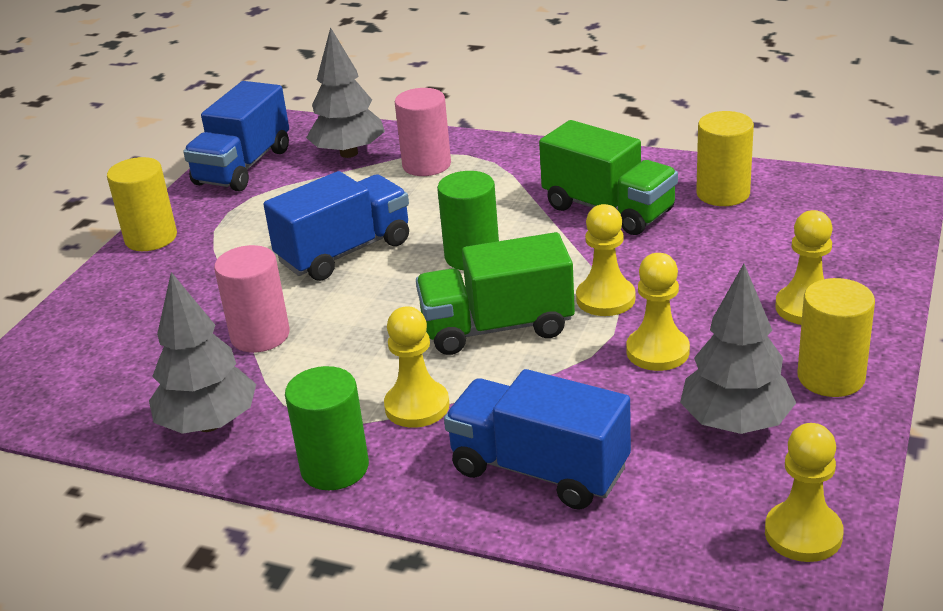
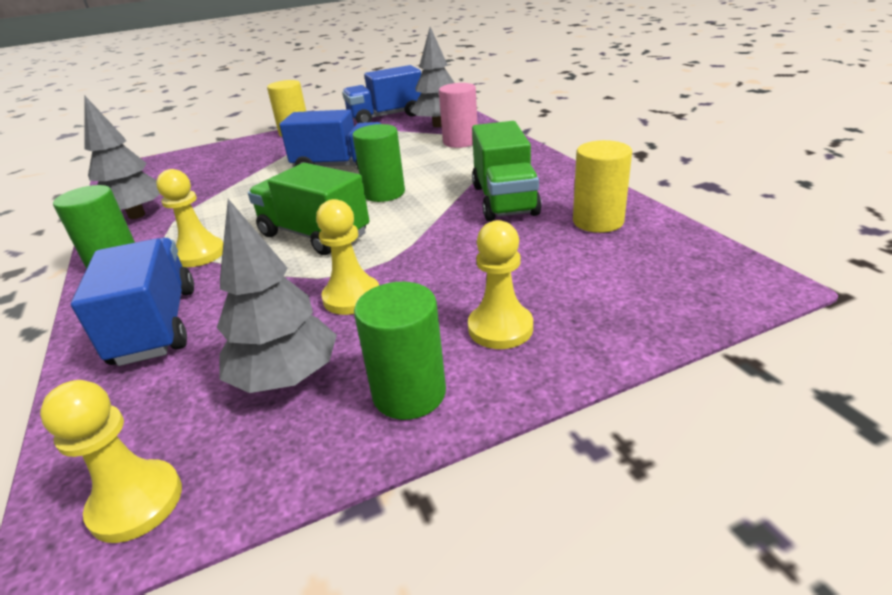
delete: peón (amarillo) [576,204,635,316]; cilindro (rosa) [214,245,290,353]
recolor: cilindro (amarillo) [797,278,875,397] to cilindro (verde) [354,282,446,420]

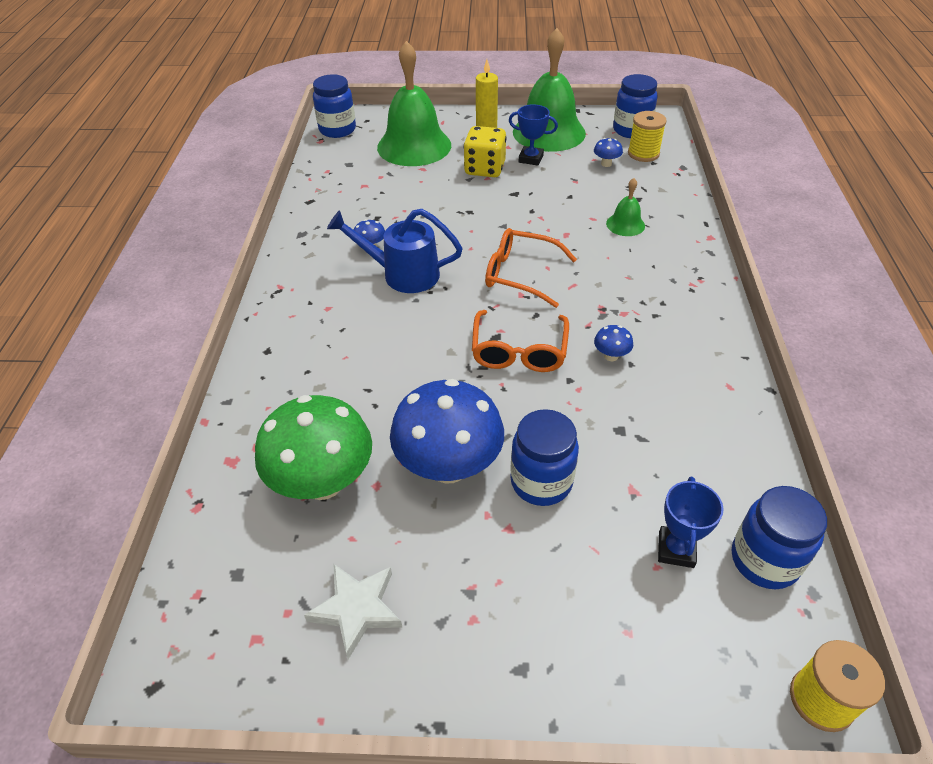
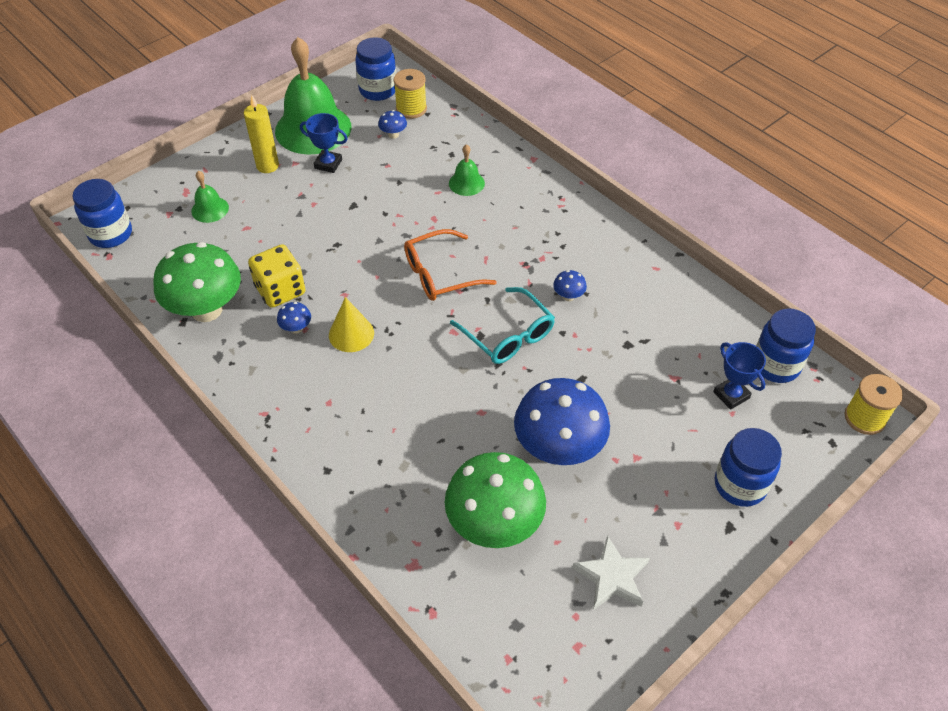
insert: seta (verde) [153,242,241,322]
move: dado (amarillo) [464,126,507,177] to [248,245,306,308]; tarro (azul) [510,409,579,506] to [715,428,782,507]
replace: regadera (azul) [327,209,463,293] to cono (amarillo) [329,297,374,352]
recolor: gafas (naranja) [472,310,569,372] to gafas (turquesa) [450,287,555,364]
rotate: trofeo (azul) [509,104,558,166] = [300,113,348,173] 45 degrees clockwise
resize: campana (verde) [377,41,451,166] = [191,171,229,223] x0.45

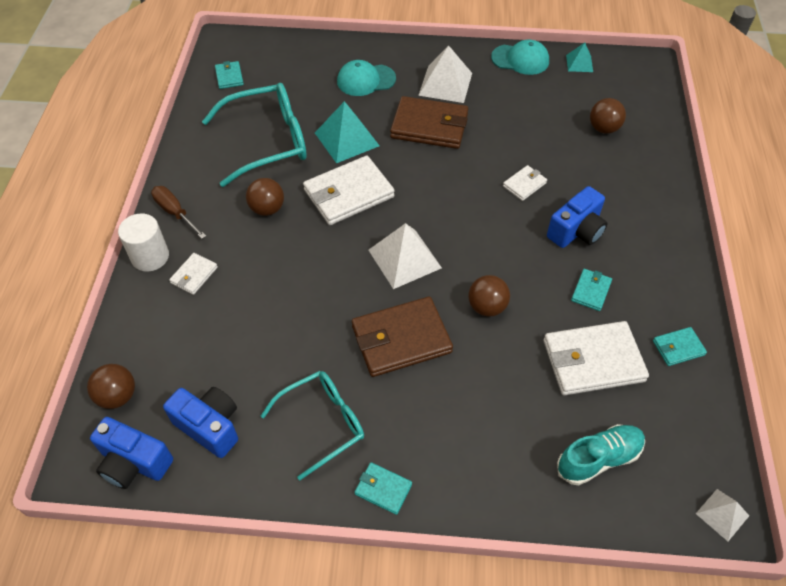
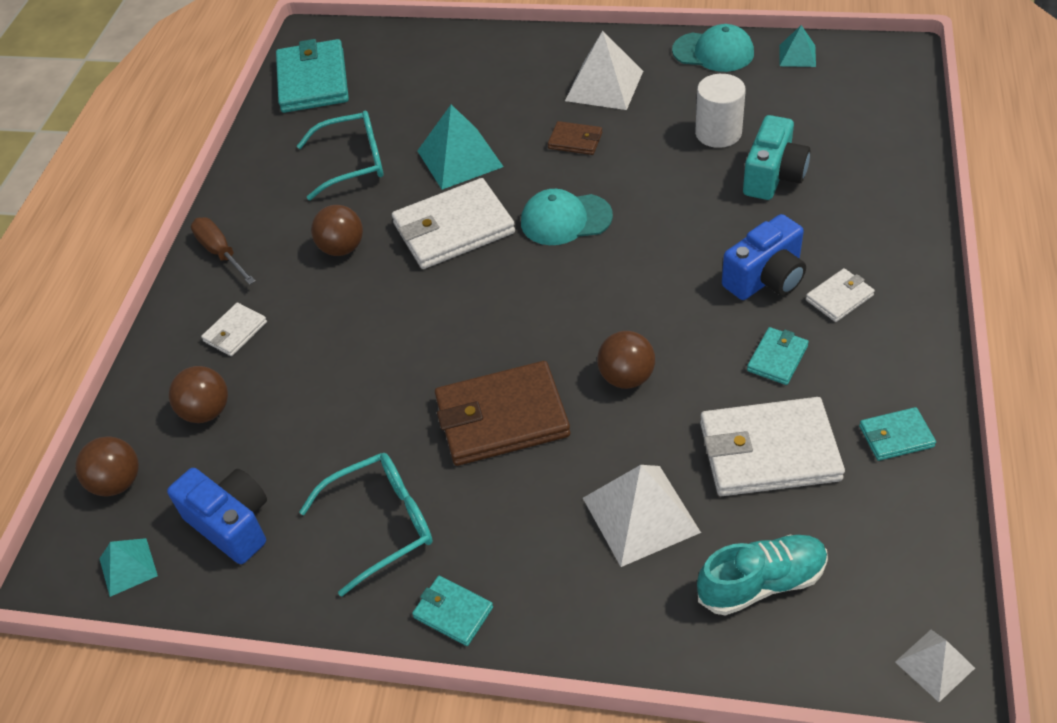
insert: cámara (turquesa) [743,115,810,200]
move: gorra (turquesa) [337,60,396,96] to [521,189,613,245]; pelota (marrón) [590,98,626,134] to [169,366,228,423]; cartera (blanco) [503,165,547,201] to [806,268,875,322]; cilindro (blanco) [118,214,169,272] to [695,74,746,148]; pirámide (blanco) [368,223,442,289] to [583,465,701,567]
replace: cámara (azul) [90,417,173,489] to pirámide (turquesa) [99,538,158,597]
resize: cartera (turquesa) [215,61,244,89] = [276,39,349,113] x2.03; gafas (turquesa) [202,83,307,187] = [297,111,384,200] x0.66; cartera (marrón) [390,96,468,149] = [548,121,602,155] x0.49

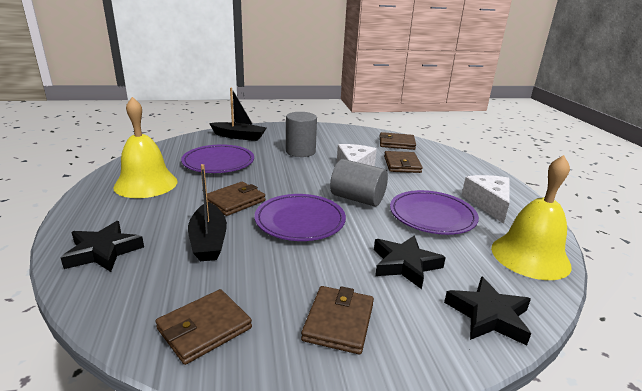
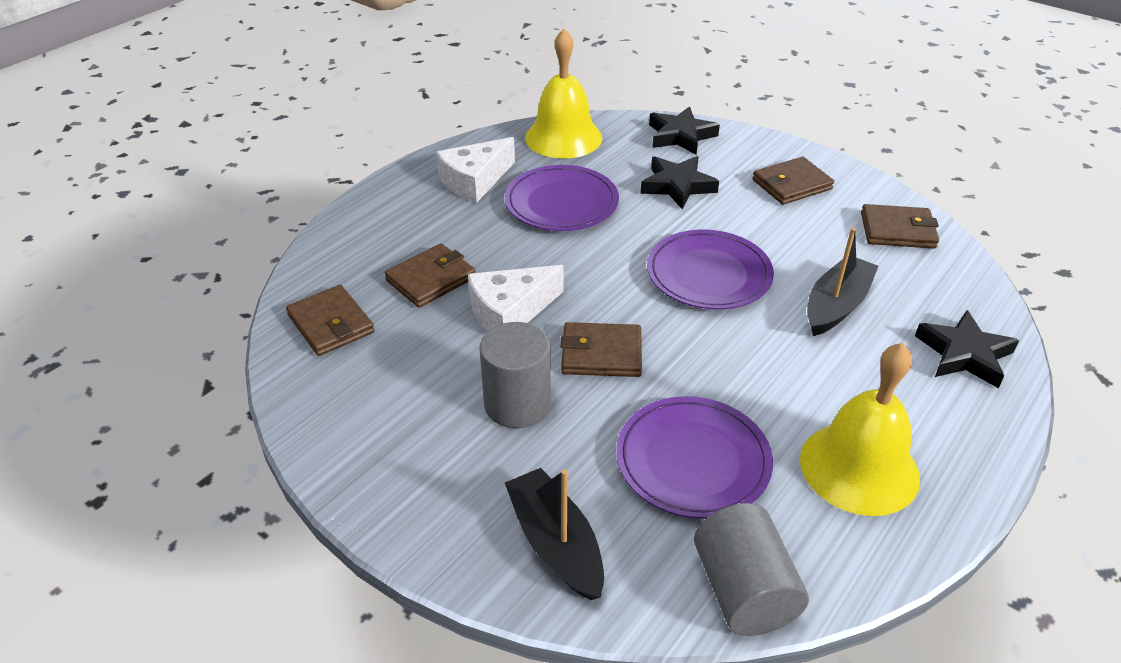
move: cilindro (gris) [330,159,388,206] to [694,503,809,636]; cartera (marrón) [207,182,265,216] to [560,322,642,377]

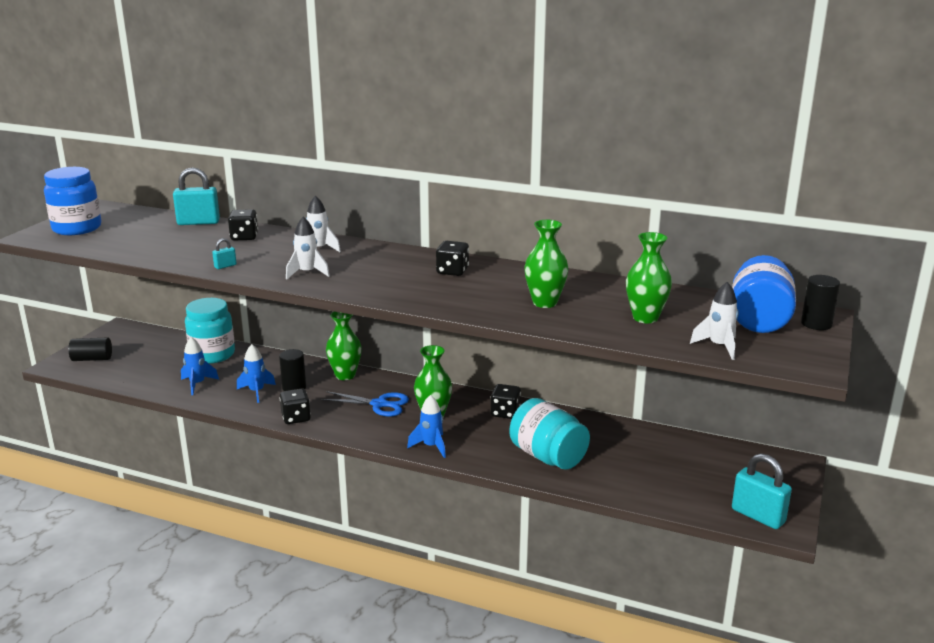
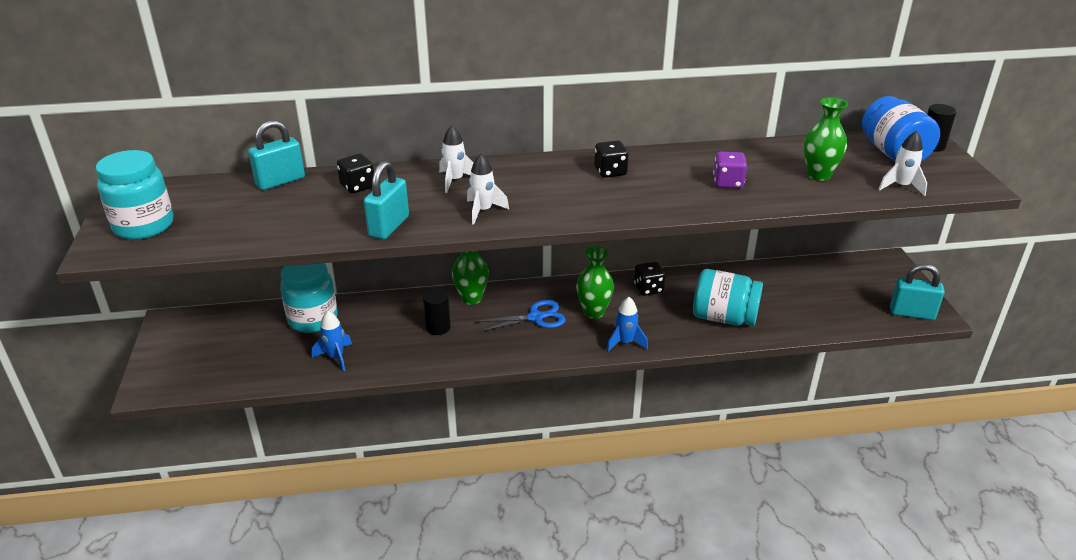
delete: cilindro (negro) [68,337,112,361]; cohete (azul) [237,344,276,403]; dado (negro) [279,388,311,424]
replace: florero (verde) [524,220,568,308] to dado (morado) [713,152,747,188]
recolor: tarro (azul) [44,167,101,235] to tarro (turquesa) [96,150,173,240]
resize: candado (turquesa) [212,238,237,269] = [364,161,409,240] x2.14

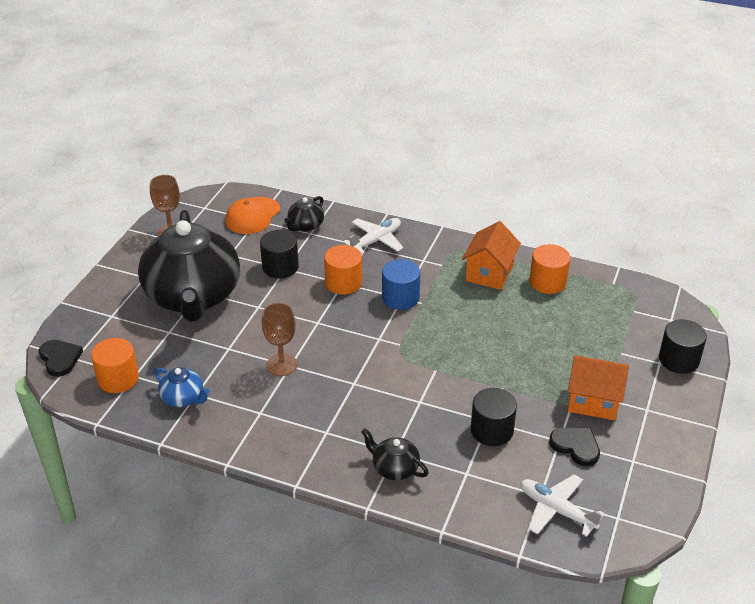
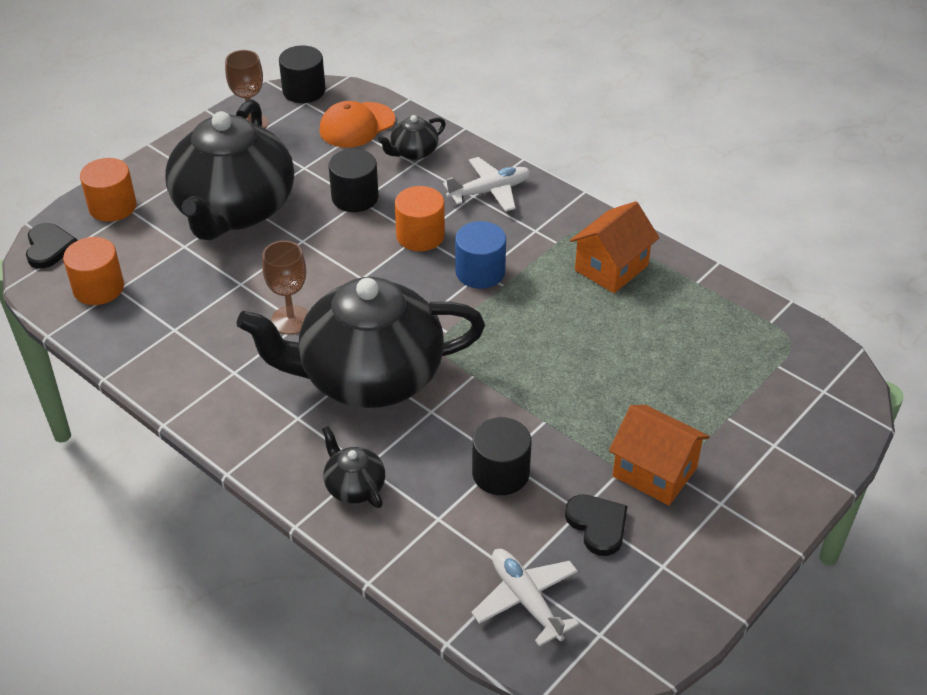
delete: tetera (azul) [154,367,210,407]
insert: tetera (negro) [237,277,485,408]
move: cilindro (naranja) [529,244,570,294] to [80,158,136,222]; cilindro (negro) [659,319,707,374] to [279,46,326,103]

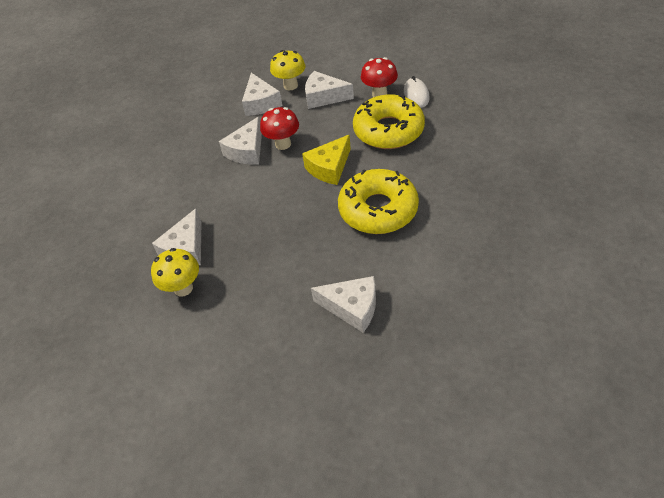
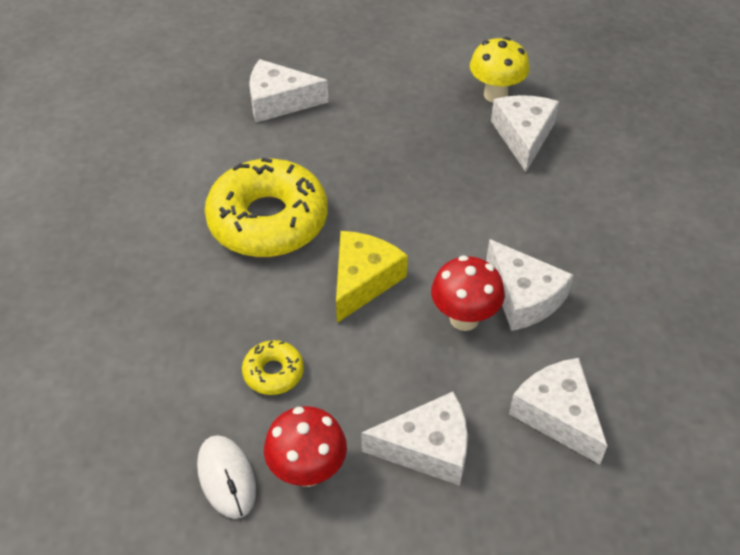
delete: seta (amarillo) [270,50,306,91]
rotate: queso (blanco) [219,117,262,165] = [486,239,573,331] 135 degrees clockwise
resize: rosquilla (amarillo) [353,94,425,149] = [242,340,304,395] x0.45

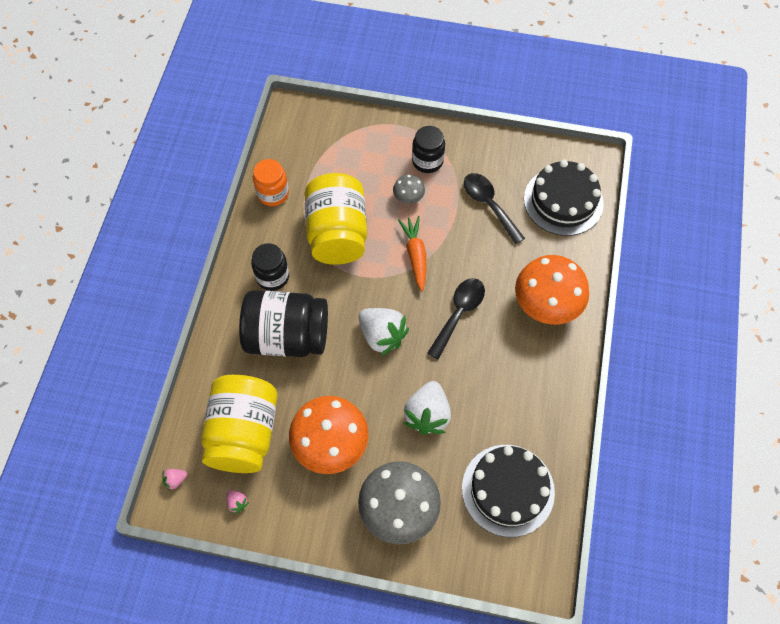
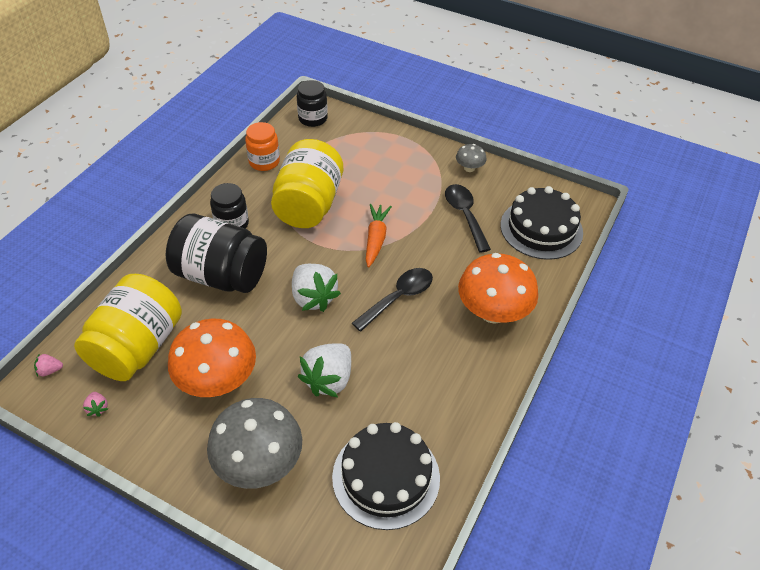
move: tarro (negro) [412,126,445,173] to [297,80,328,127]; seta (gris) [393,175,425,204] to [456,144,487,172]

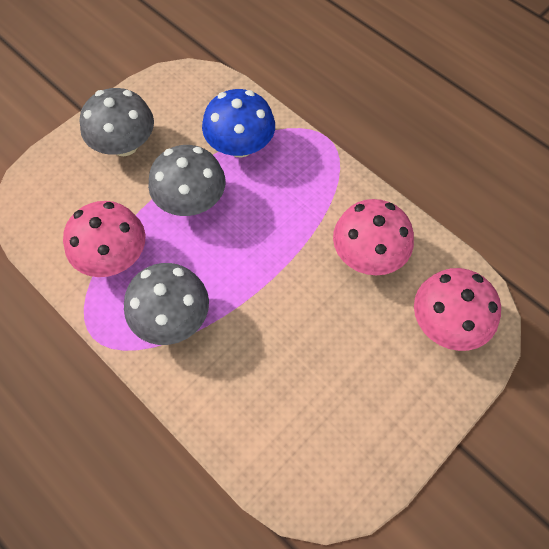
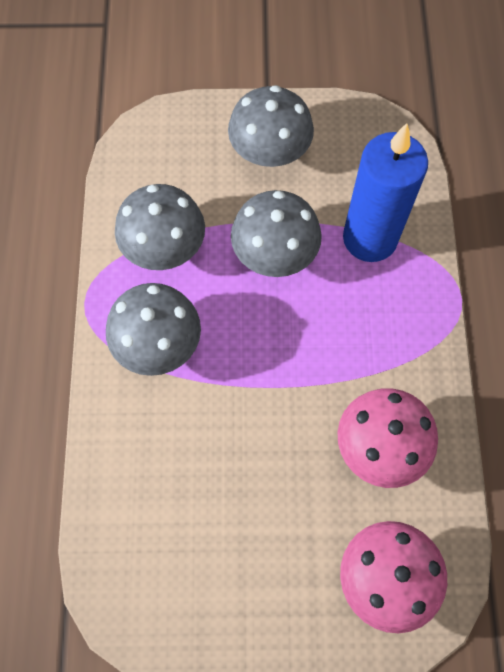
replace: seta (azul) [202,89,275,158] to vela (azul) [343,123,428,262]
recolor: seta (rosa) [63,201,145,277] to seta (gris) [115,184,205,270]

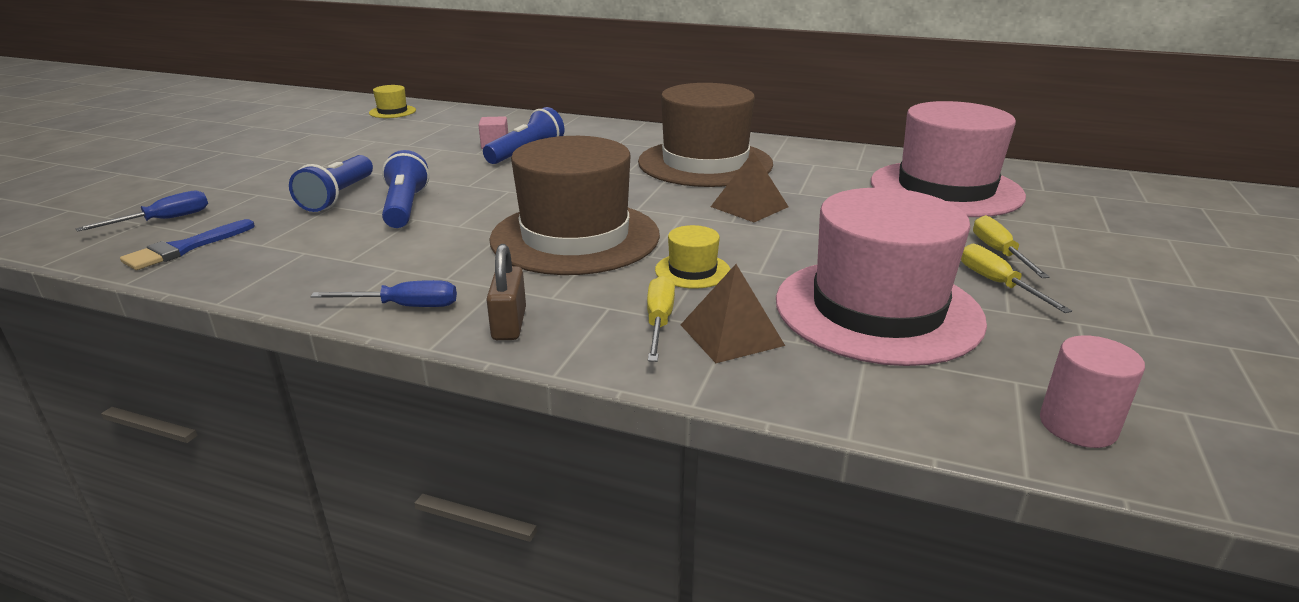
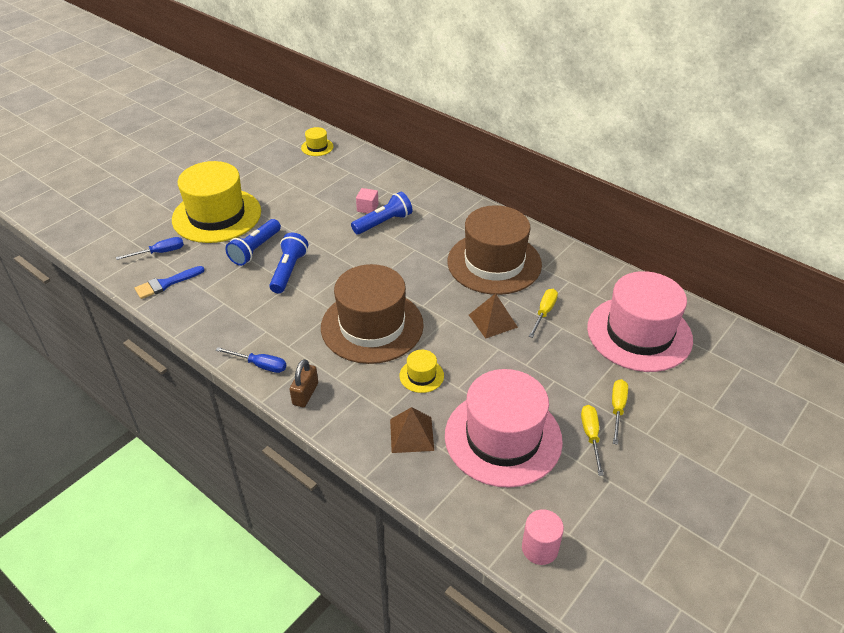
insert: sombrero (amarillo) [172,161,261,243]
move: destornillador (amarillo) [647,276,675,362] to [529,289,558,338]

